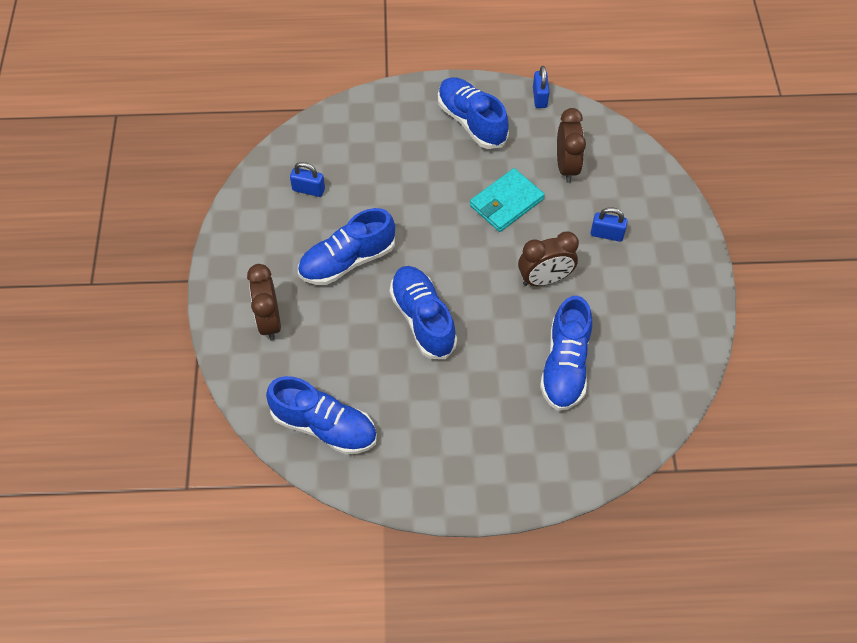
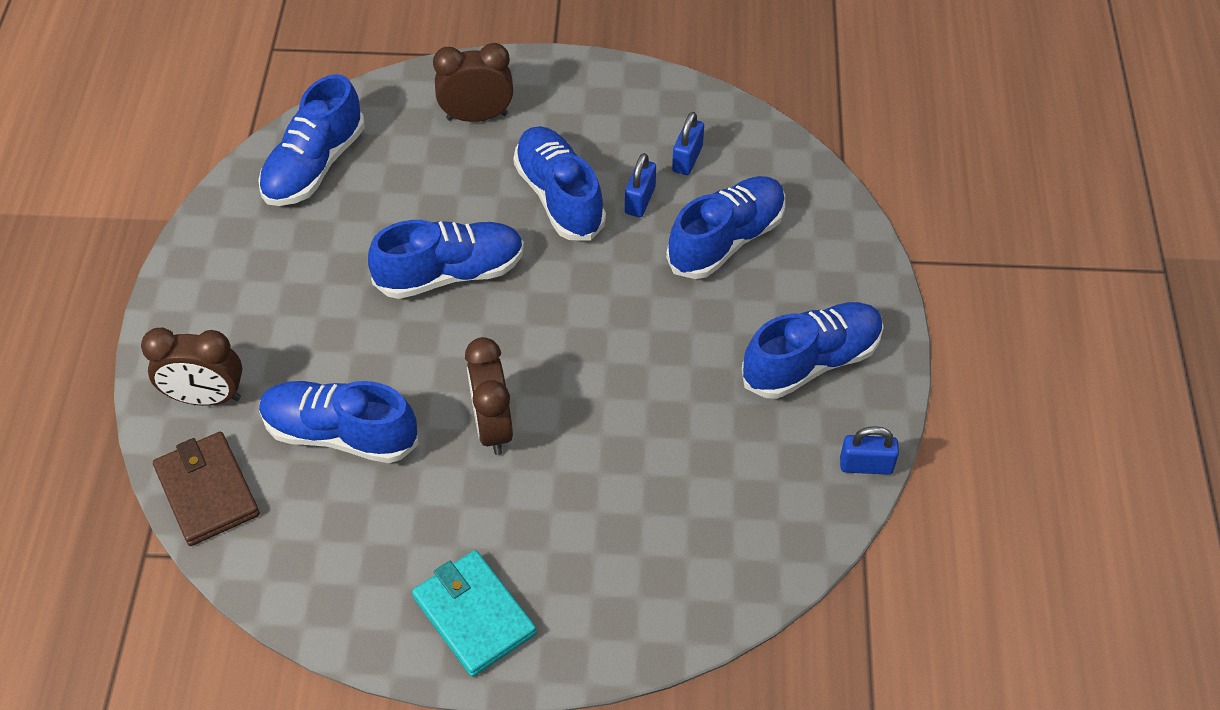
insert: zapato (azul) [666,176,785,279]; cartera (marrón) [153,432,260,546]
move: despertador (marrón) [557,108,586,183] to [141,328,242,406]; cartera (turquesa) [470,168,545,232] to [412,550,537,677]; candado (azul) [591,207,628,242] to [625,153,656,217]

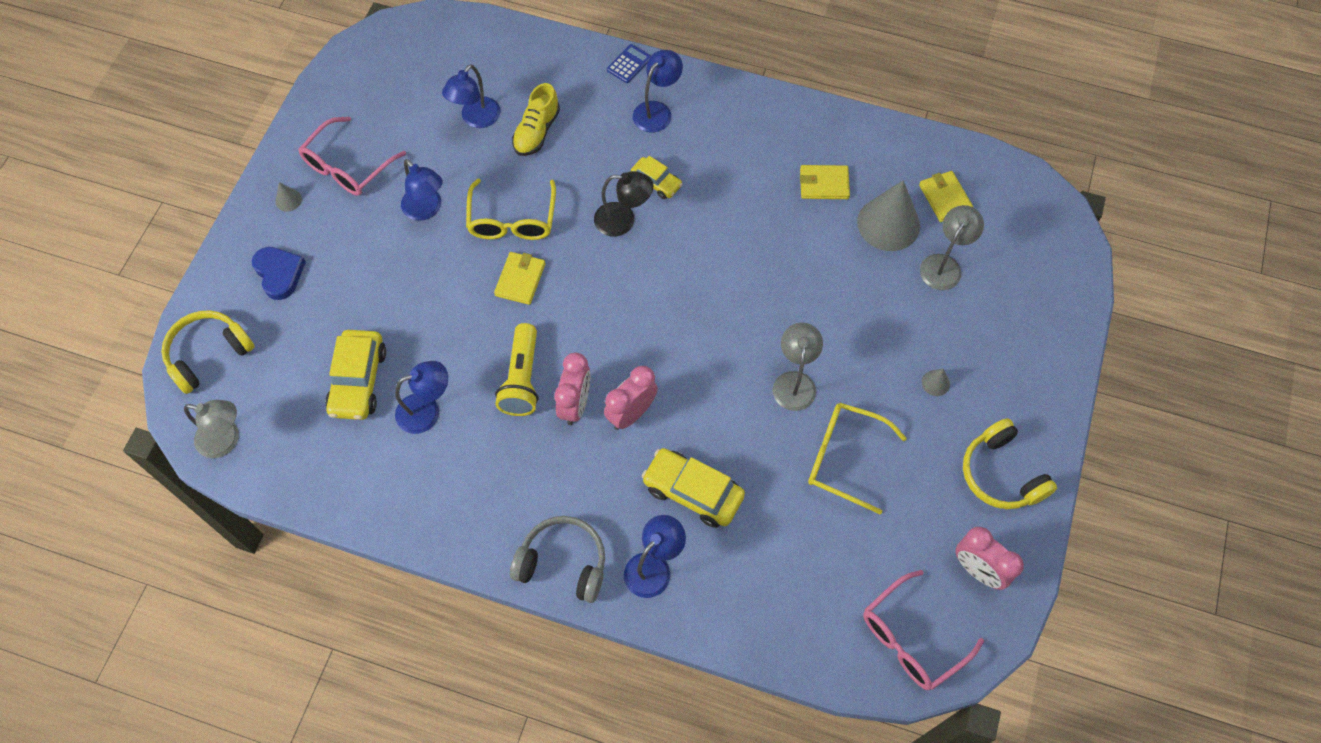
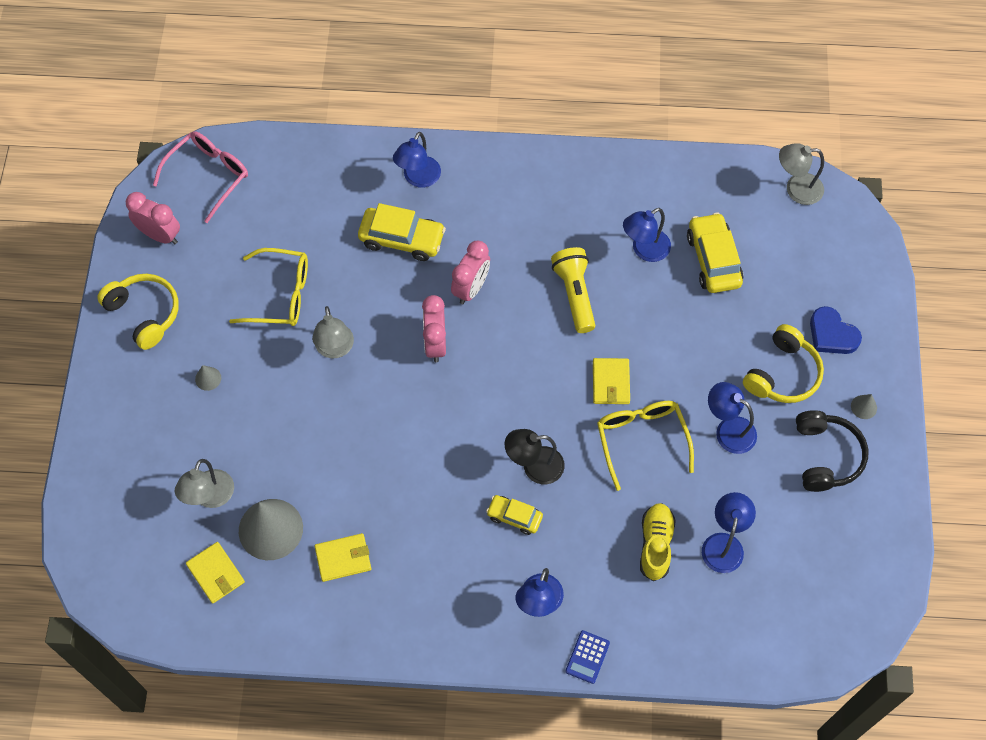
delete: auriculares (gris) [510,516,605,603]
move: auriculares (amarillo) [161,310,255,394] to [743,324,824,403]; despertador (rosa) [554,353,591,425] to [422,295,446,362]
replace: gafas (rosa) [298,117,406,196] to auriculares (negro) [796,410,868,492]

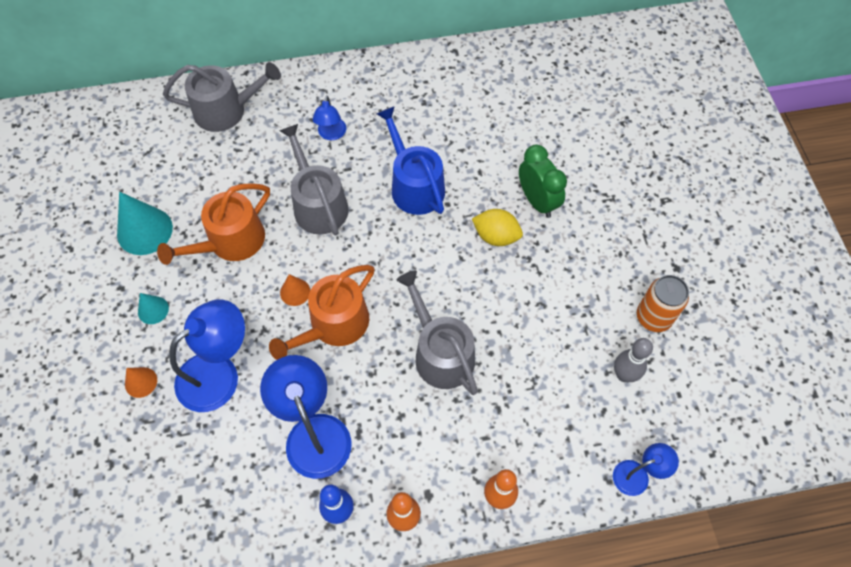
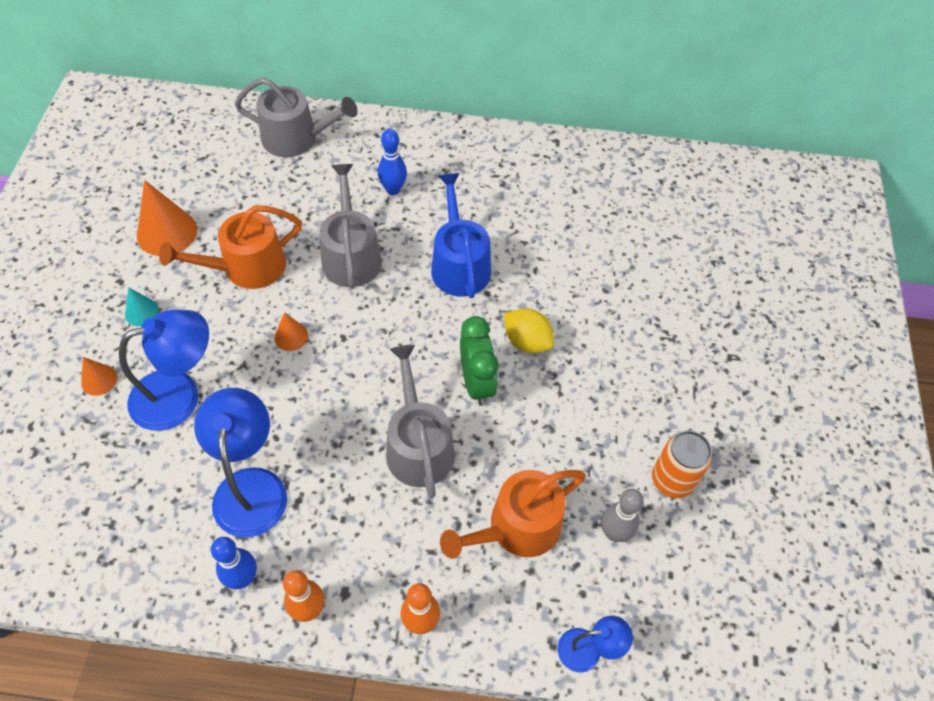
move: despertador (verde) [519,145,567,218] to [460,316,499,406]; regadera (naranja) [269,265,374,360] to [440,470,586,559]
replace: lámpara (azul) [313,95,346,140] to bolo (azul) [378,129,407,195]
recolor: cono (turquesa) [117,192,173,255] to cono (naranja) [137,180,197,256]

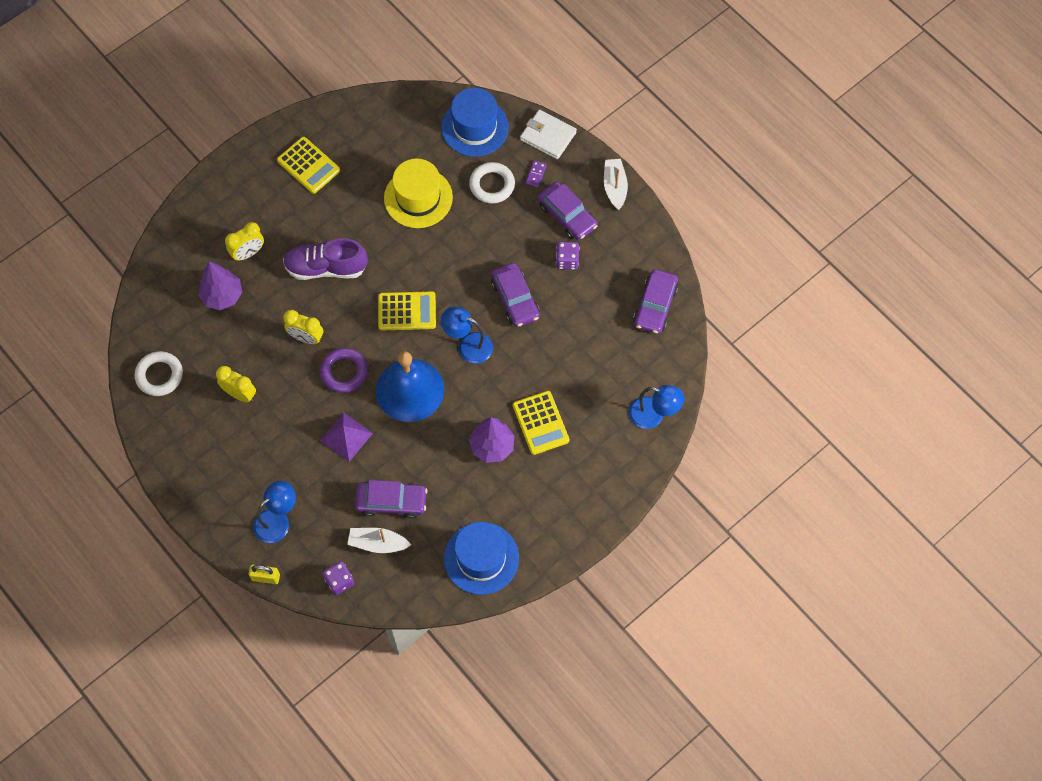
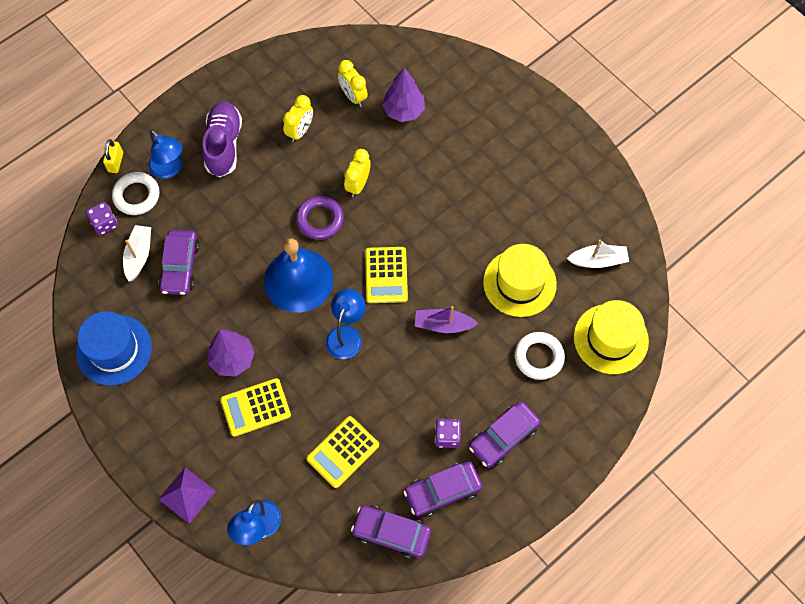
delete: cartera (blanco) [520,110,577,159]; ficha de dominó (morado) [526,160,547,188]
insert: barco (morado) [415,306,478,333]
move: calculadora (amarillo) [277,137,340,194] to [307,416,379,488]; barco (blanco) [604,159,628,210] to [567,239,629,268]; despertador (amarillo) [225,222,264,261] to [338,60,368,107]; zapato (morado) [283,238,368,280] to [202,101,242,177]; coche (morado) [491,263,540,327] to [404,461,482,517]; anillo (blanco) [135,351,183,396] to [112,172,160,215]; pirámide (morado) [320,413,373,462] to [158,467,216,524]
recolor: sombrero (azul) [441,88,509,157] to sombrero (amarillo) [574,300,649,374]

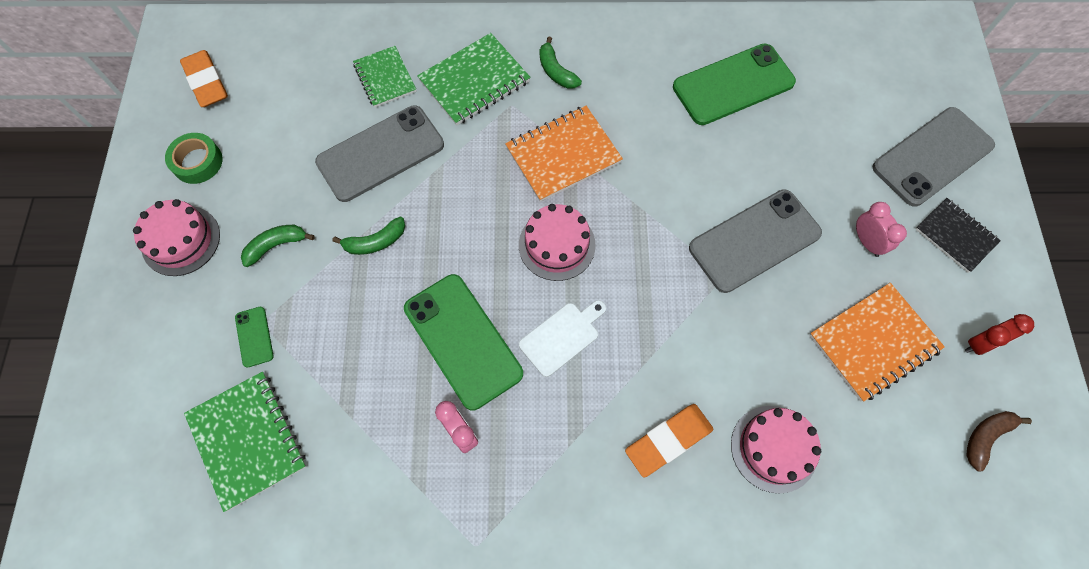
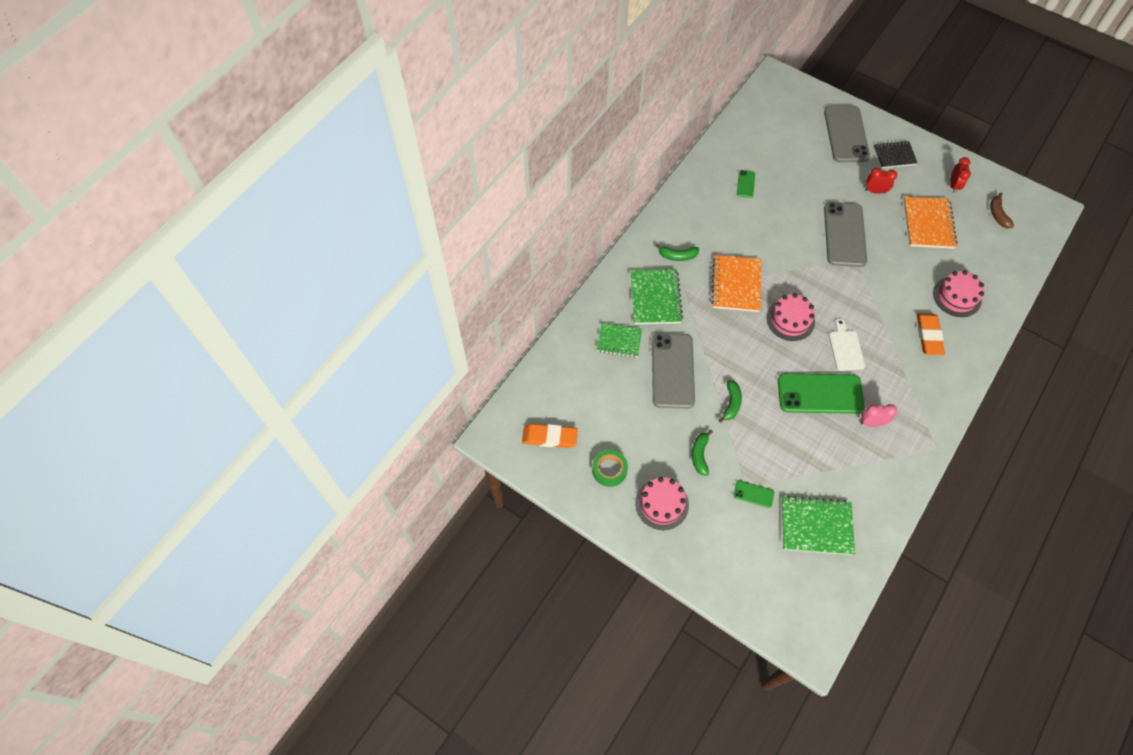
recolor: despertador (rosa) [856,202,907,257] to despertador (rojo) [865,168,897,194]
resize: móvil (verde) [673,44,796,125] = [737,170,755,198] x0.44

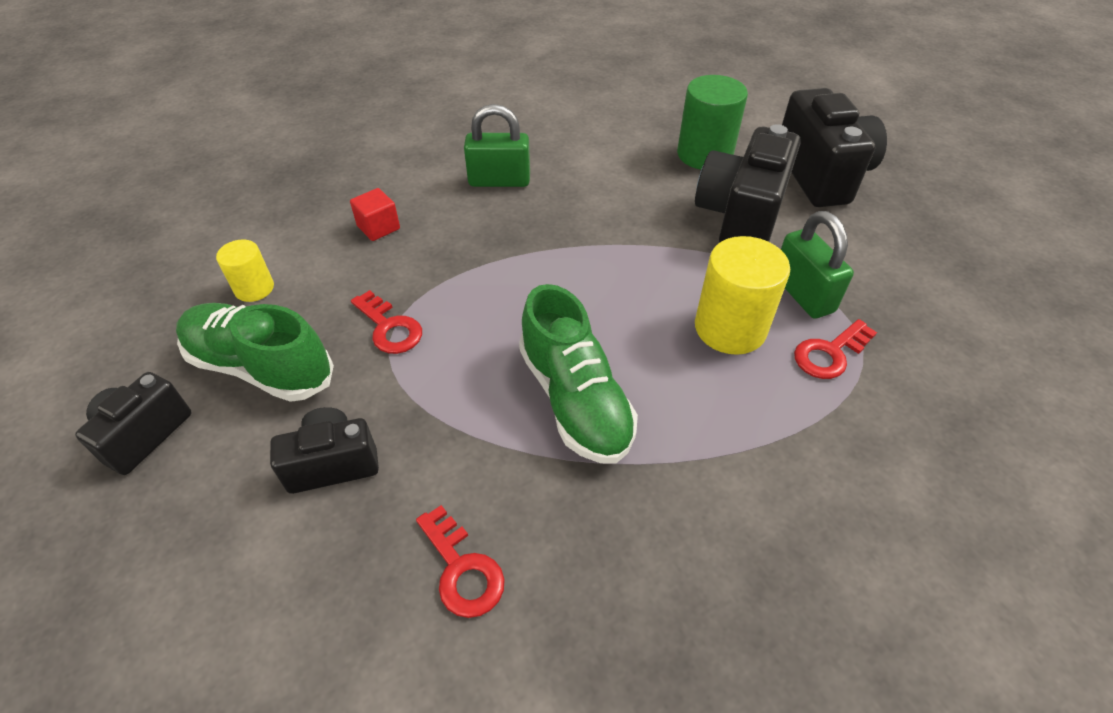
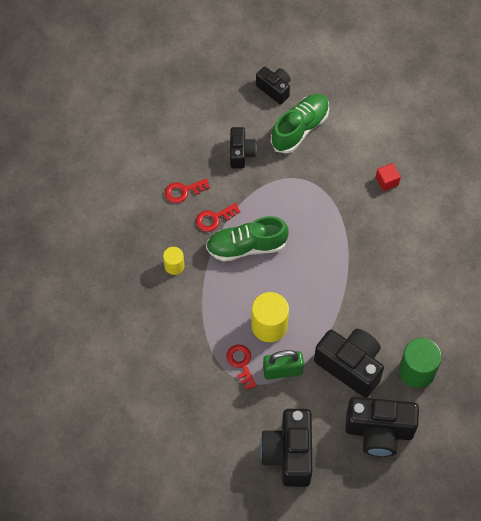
delete: candado (verde) [464,104,530,187]
insert: cámara (negro) [260,409,312,487]
move: cilindro (amarillo) [216,240,274,302] to [163,247,184,275]; llave (rojo) [351,290,422,354] to [196,203,240,232]

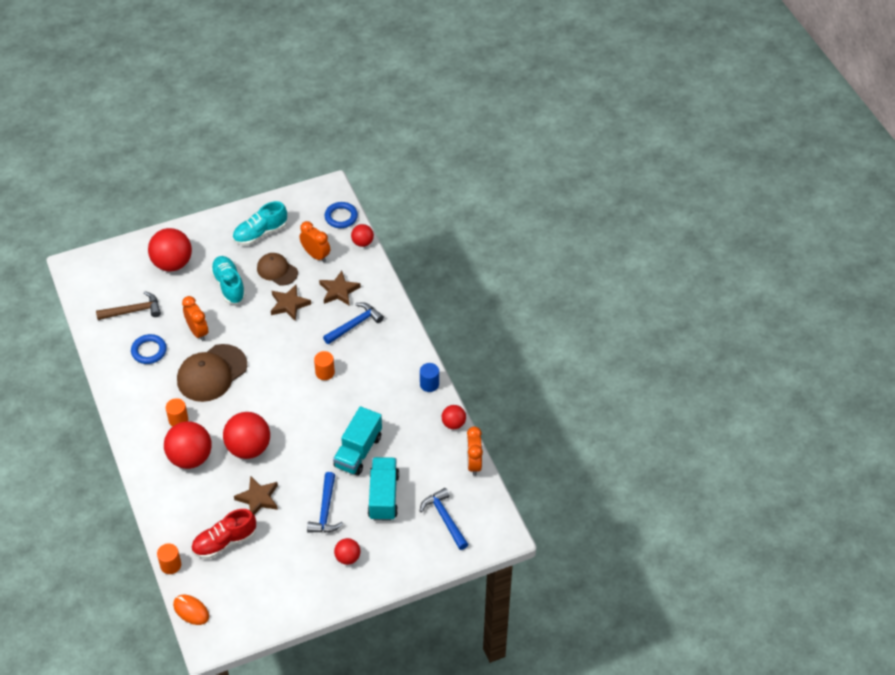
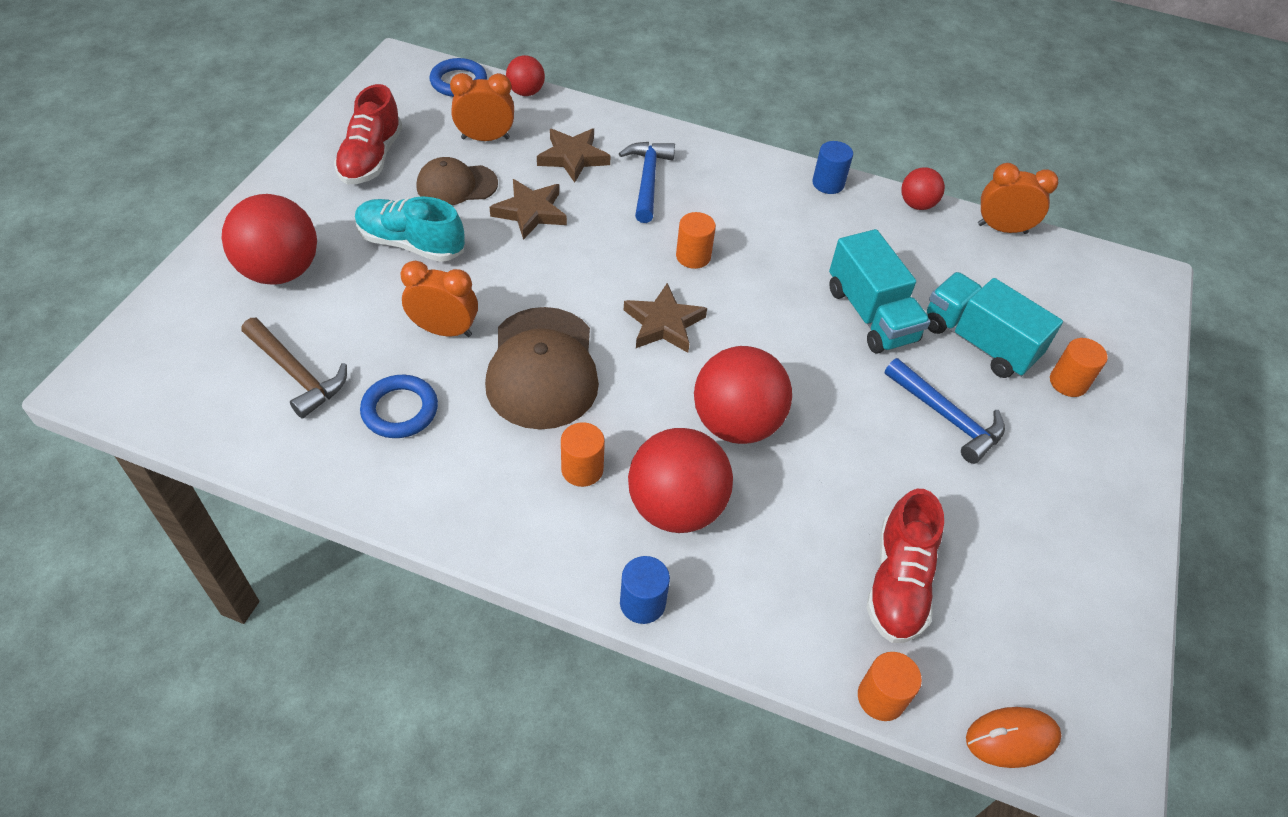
delete: martillo (azul) [420,488,468,550]; pelota (rojo) [334,538,360,565]
insert: cilindro (naranja) [1050,338,1108,397]; cilindro (azul) [620,556,670,624]
move: estrella (marrón) [234,476,278,515] to [624,283,707,353]
recolor: zapato (turquesa) [232,201,287,245] to zapato (rojo) [334,84,402,185]
rotate: martillo (marrón) [96,291,161,320] = [242,318,347,418] 105 degrees clockwise; despertador (naranja) [467,426,483,476] = [978,163,1058,234] 150 degrees clockwise

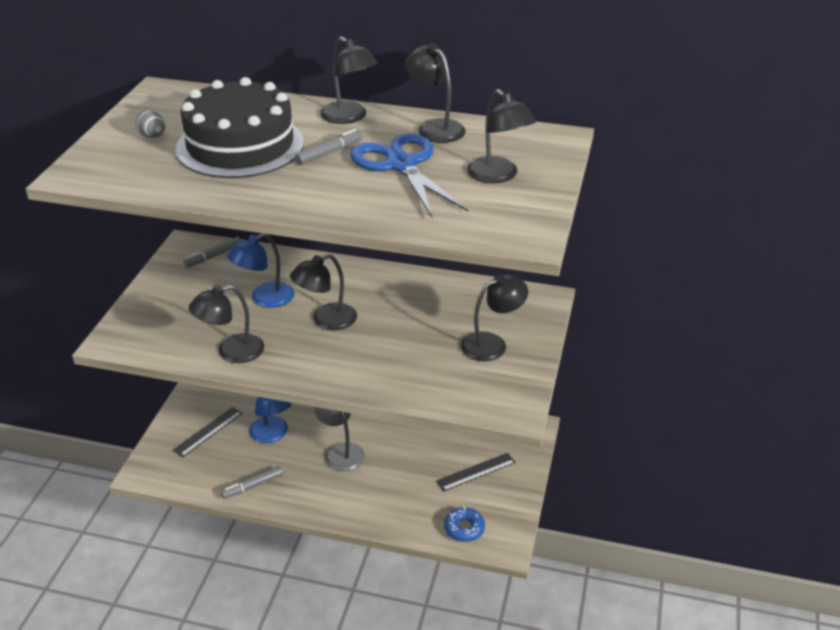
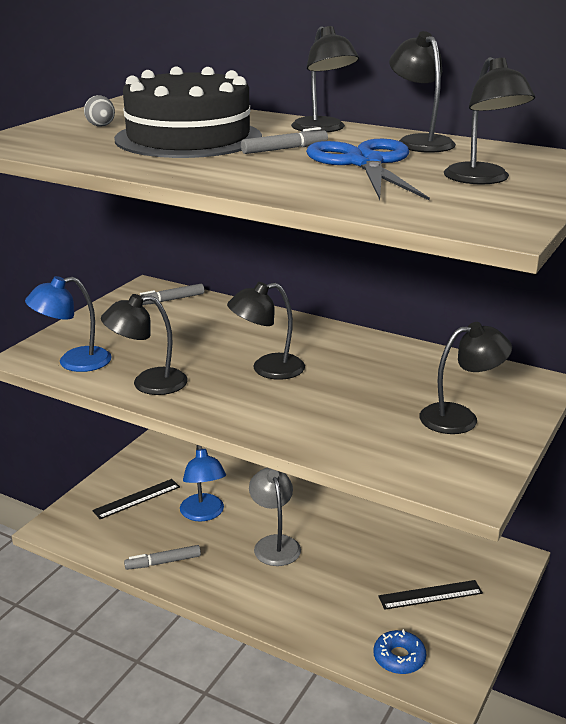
move: lámpara (azul) [227,233,295,308] to [25,276,112,372]

